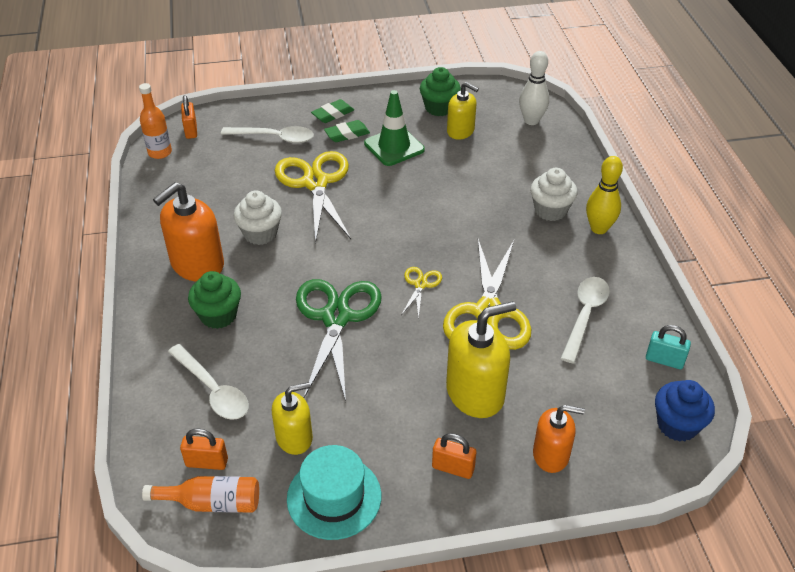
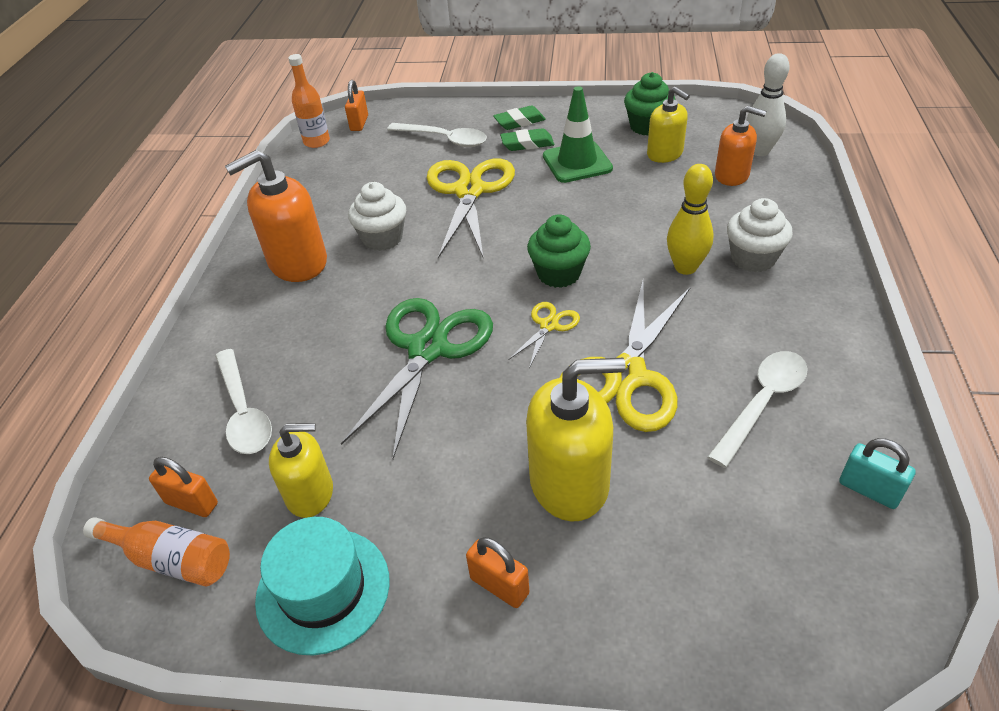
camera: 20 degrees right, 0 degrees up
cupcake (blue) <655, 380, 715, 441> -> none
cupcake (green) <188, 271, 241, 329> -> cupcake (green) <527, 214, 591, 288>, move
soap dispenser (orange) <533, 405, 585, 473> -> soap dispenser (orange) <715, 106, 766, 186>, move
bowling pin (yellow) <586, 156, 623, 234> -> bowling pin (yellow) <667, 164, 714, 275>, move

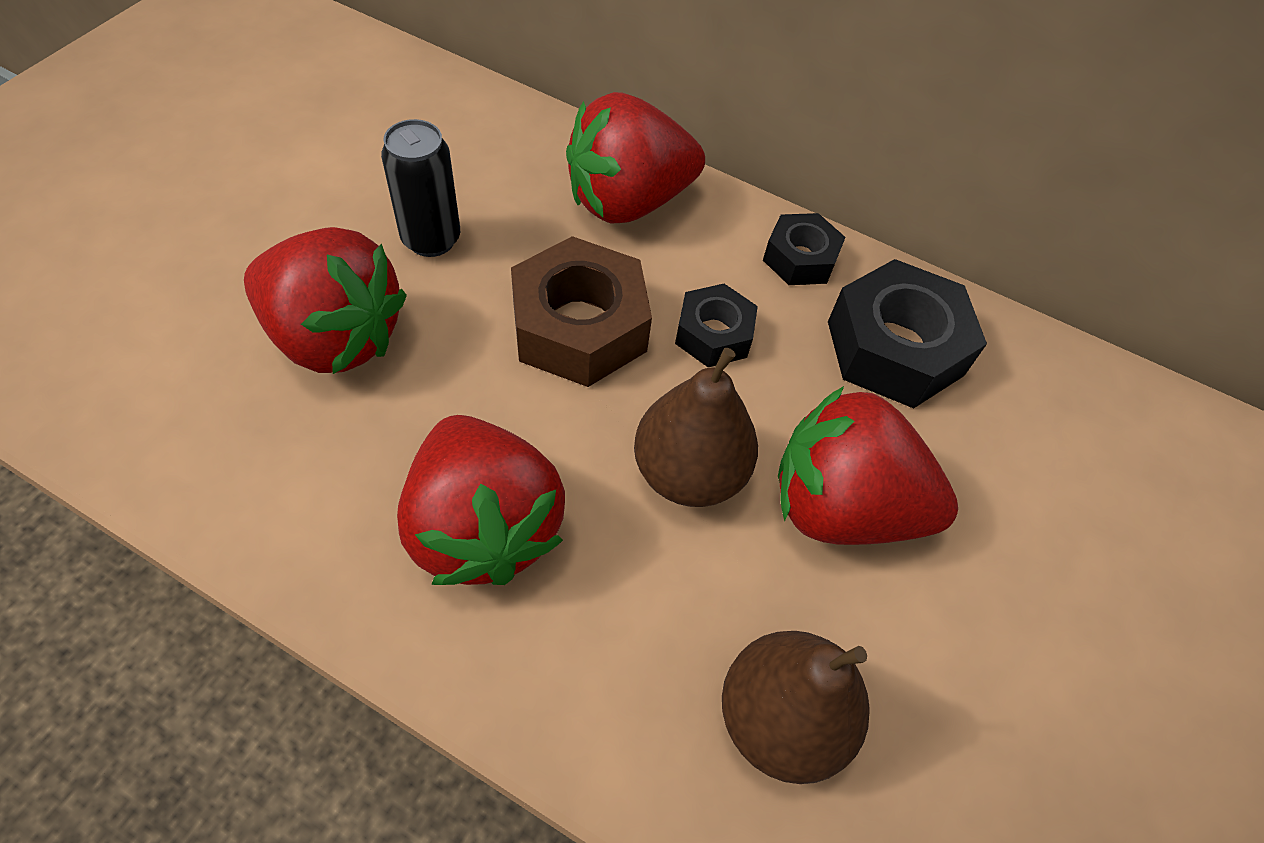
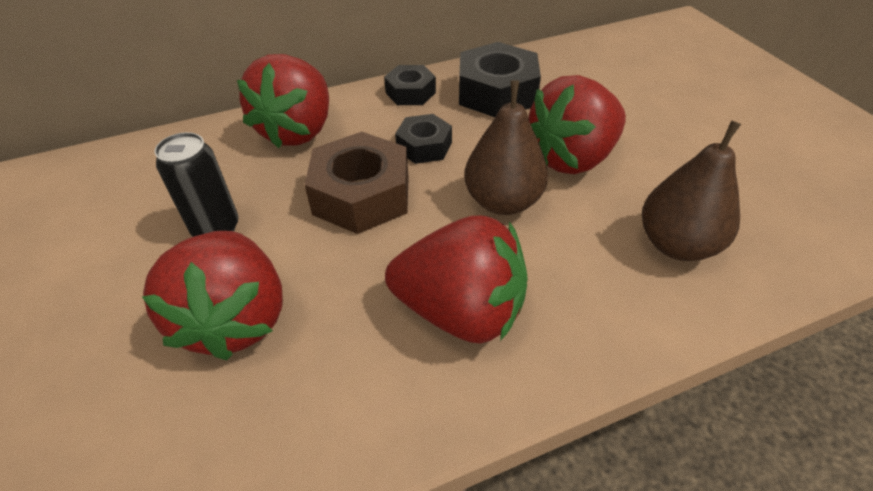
camera: 45 degrees left, 10 degrees down
strawberry (red) <244, 227, 407, 374> -> strawberry (red) <142, 231, 283, 360>, 105 degrees clockwise

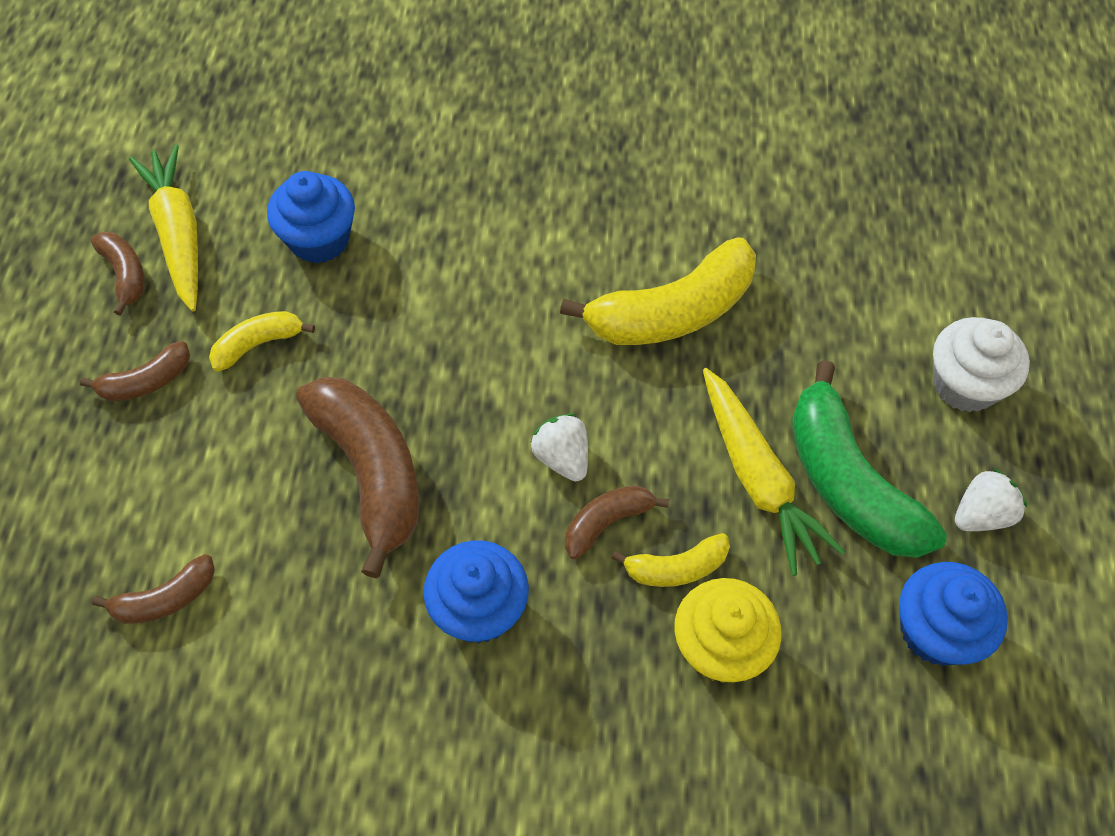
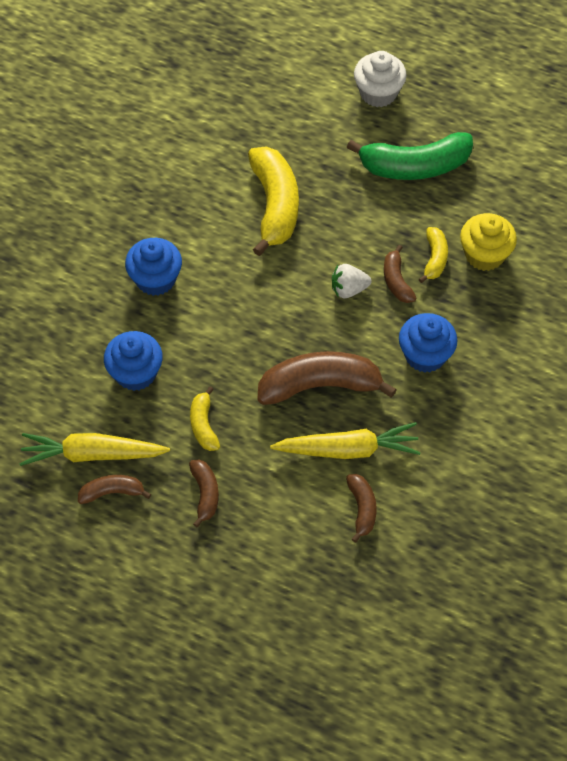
camera: 70 degrees left, 0 degrees up
strawberry (white) <955, 468, 1027, 531> -> none
carrot (yellow) <703, 368, 845, 576> -> carrot (yellow) <270, 422, 421, 459>, move
cupcake (blue) <899, 562, 1008, 666> -> cupcake (blue) <125, 238, 182, 296>, move

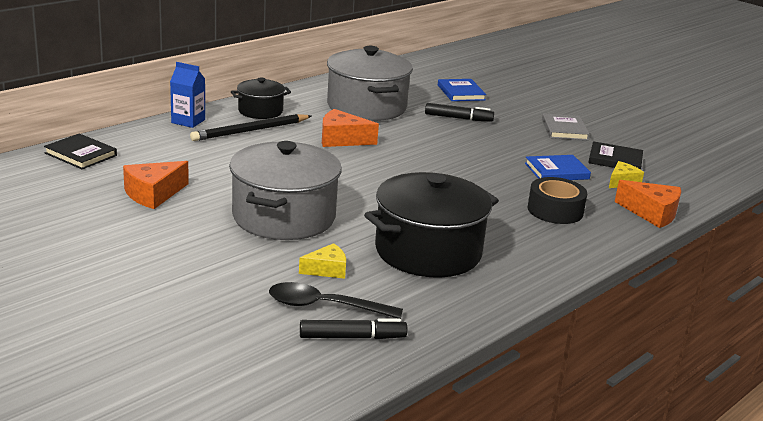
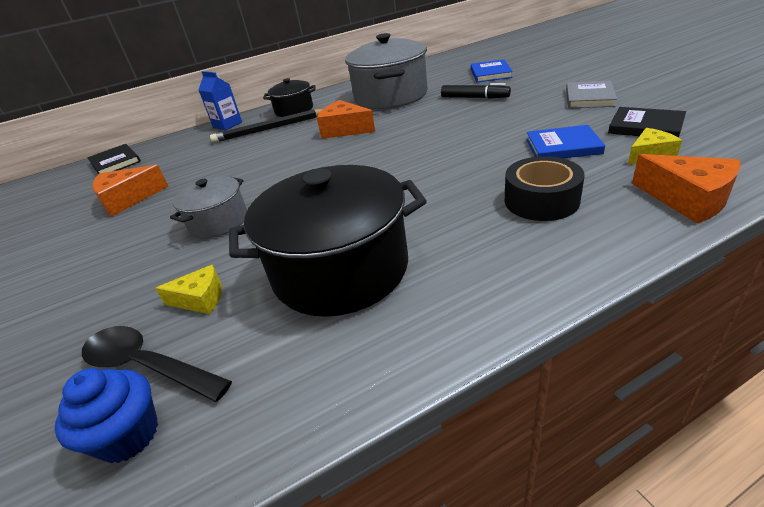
camera: 25 degrees right, 10 degrees up
marker (black) <300, 318, 408, 339> -> cupcake (blue) <55, 368, 158, 463>
pot (grey) <229, 141, 342, 240> -> pot (grey) <170, 176, 247, 238>, x0.54

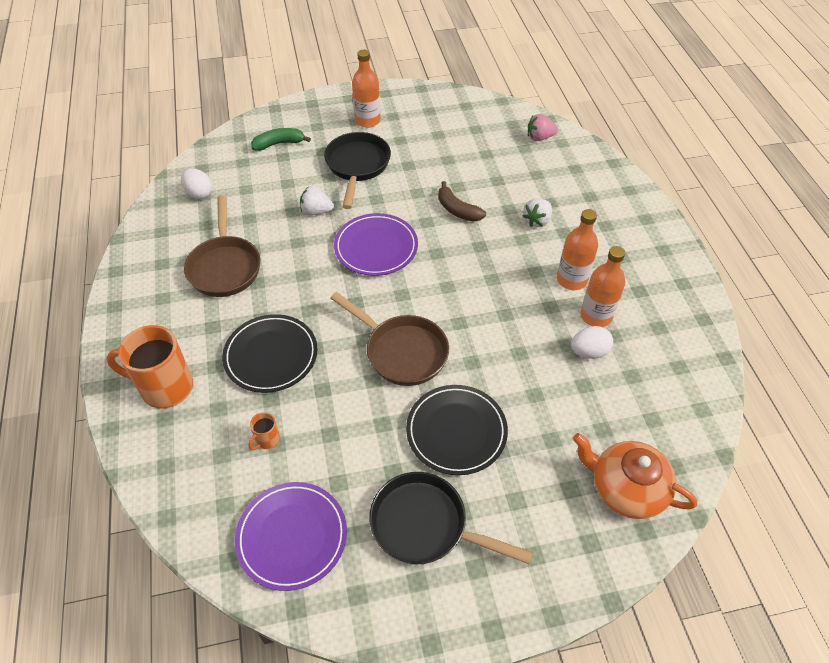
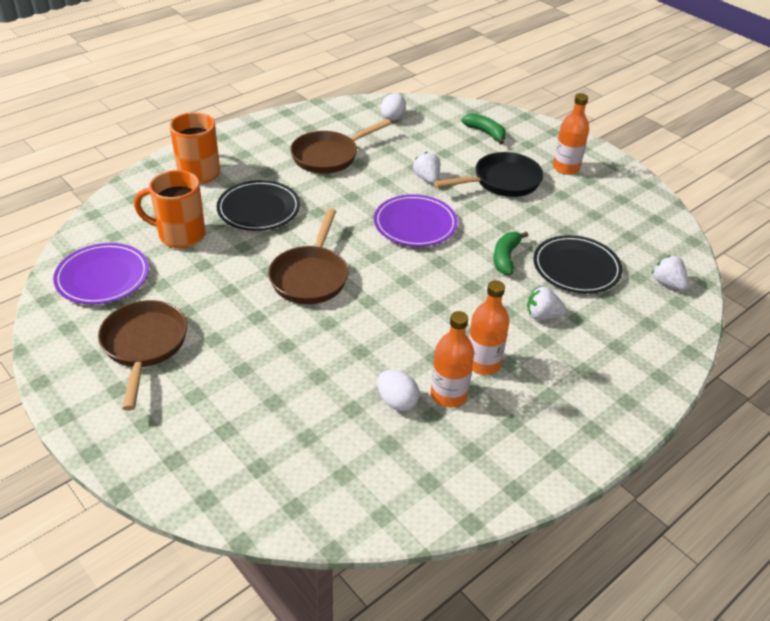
camera: 60 degrees right, 10 degrees down
teapot (orange) <573, 433, 697, 519> -> none
plate (black) <406, 385, 508, 475> -> plate (black) <533, 235, 622, 294>, move
pan (black) <369, 472, 533, 564> -> pan (brown) <98, 300, 187, 411>
banana (brown) <438, 181, 486, 222> -> banana (green) <494, 231, 529, 275>
strawberry (pink) <528, 114, 558, 141> -> strawberry (white) <652, 256, 688, 290>
mug (orange) <249, 412, 280, 450> -> mug (orange) <134, 170, 206, 248>, x2.25

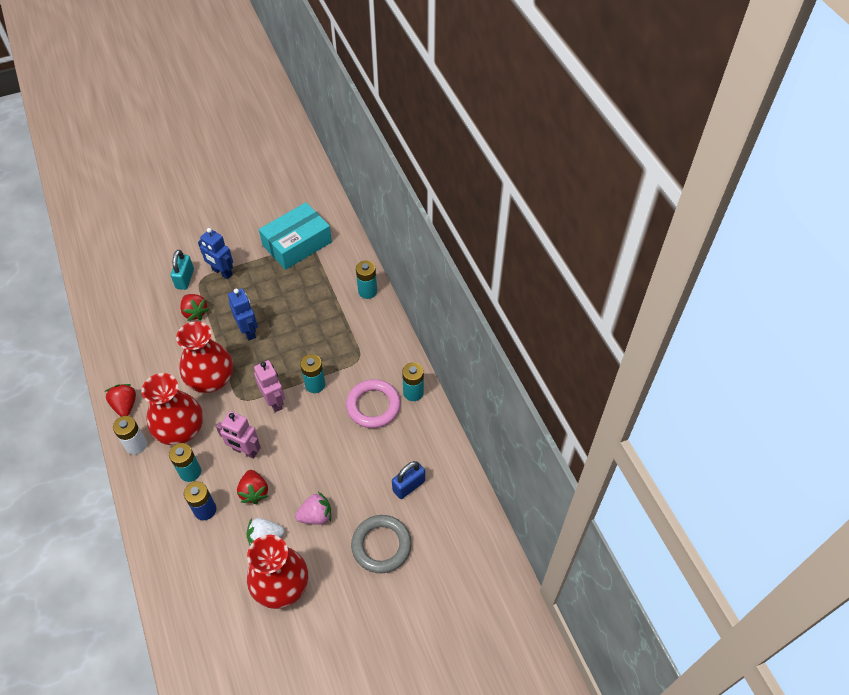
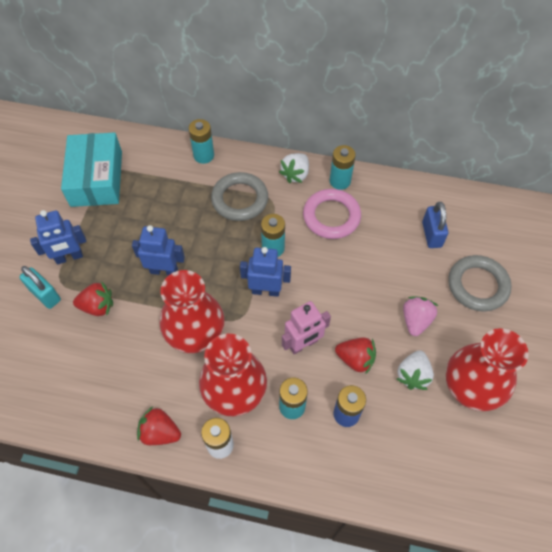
camera: 55 degrees left, 5 degrees up
none -> ring (grey) <211, 172, 268, 221>
none -> strawberry (white) <279, 153, 309, 183>
robot (pink) <254, 360, 285, 412> -> robot (blue) <240, 247, 291, 297>

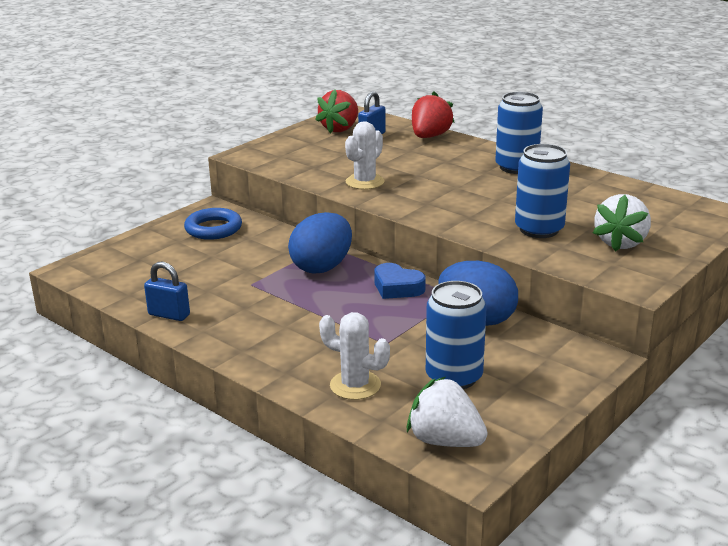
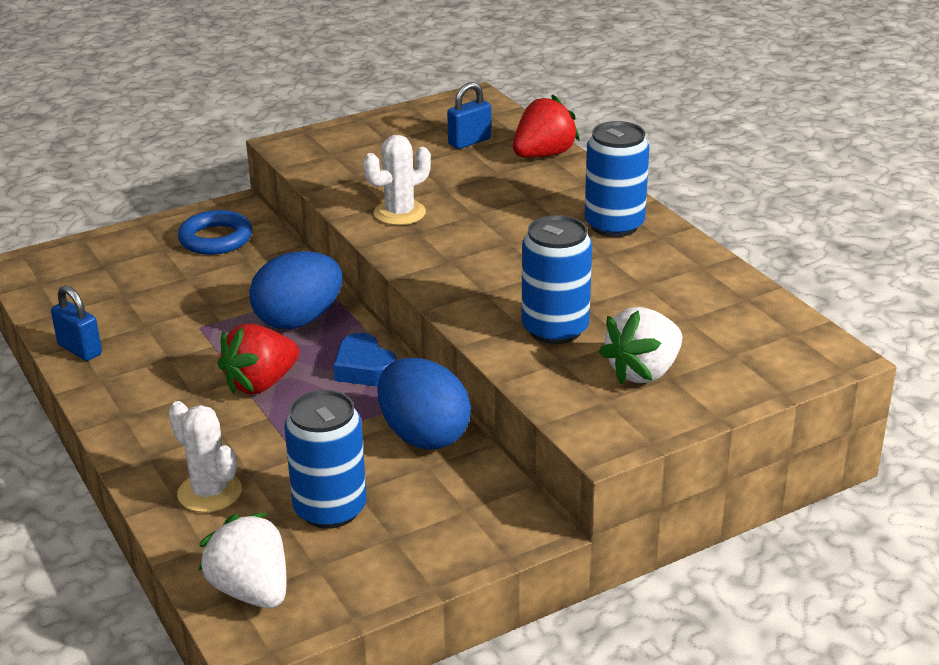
camera: 20 degrees right, 5 degrees up
strawberry (red) <315, 90, 358, 134> -> strawberry (red) <218, 323, 299, 394>, move

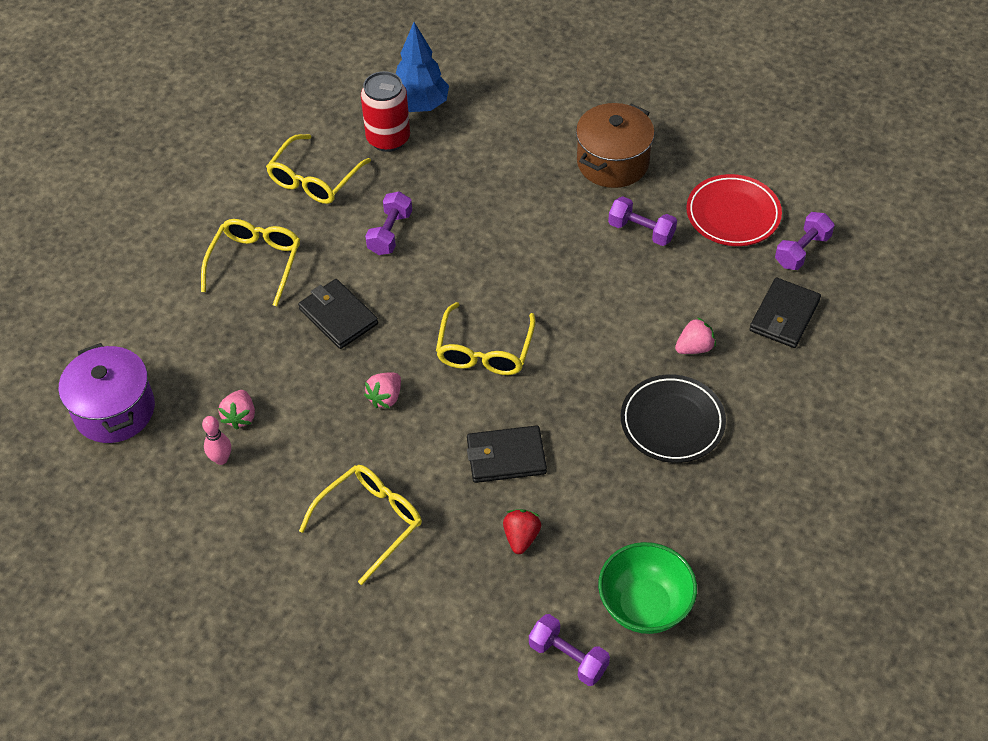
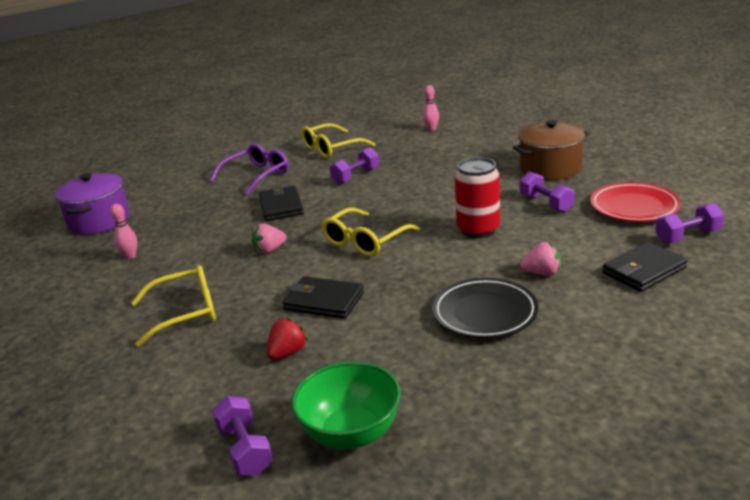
camera: 30 degrees right, 25 degrees down
strawberry (pink) <219, 390, 255, 429> -> none
can (red) <361, 71, 410, 152> -> can (red) <455, 157, 500, 238>, move
tree (blue) <396, 22, 449, 112> -> bowling pin (pink) <423, 85, 439, 131>
glasses (yellow) <201, 219, 300, 306> -> glasses (purple) <210, 143, 289, 195>

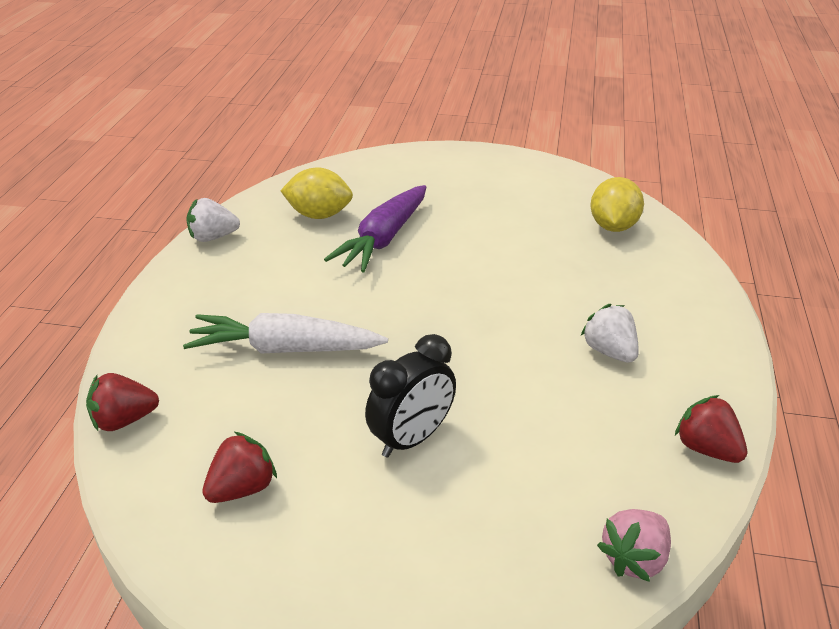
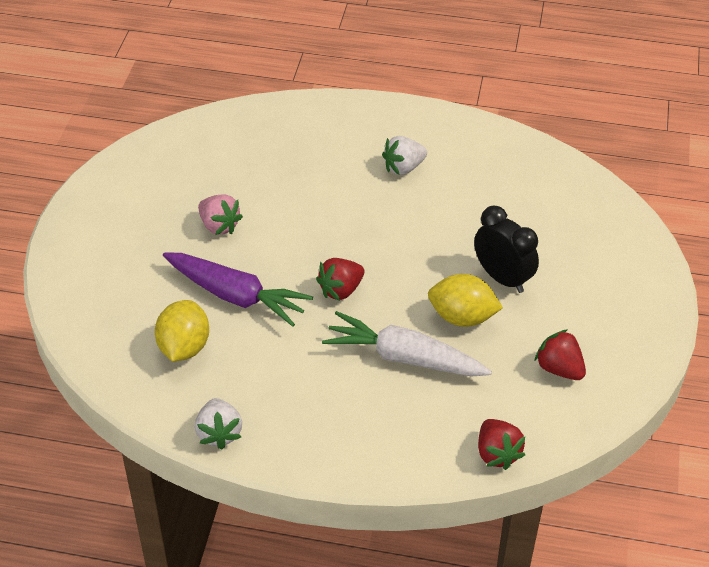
camera: 90 degrees left, 10 degrees up
lemon (yellow) <591, 177, 644, 232> -> lemon (yellow) <428, 274, 503, 327>, move
strawberry (pink) <597, 509, 671, 582> -> strawberry (pink) <198, 194, 243, 235>, move
strawberry (red) <675, 395, 747, 463> -> strawberry (red) <316, 258, 365, 301>, move
carrot (white) <183, 313, 388, 353> -> carrot (white) <322, 311, 492, 377>, 105 degrees clockwise

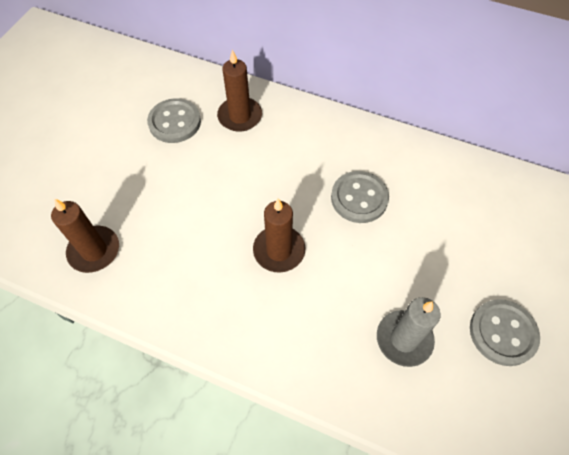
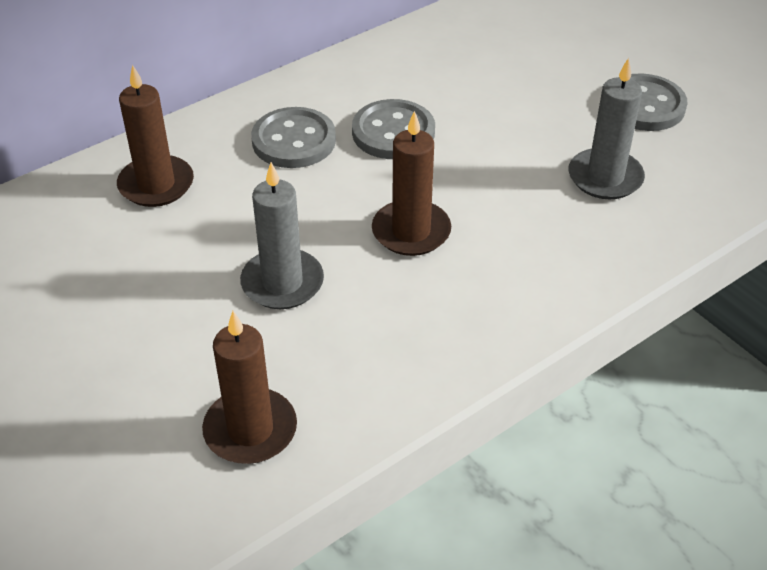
camera: 60 degrees left, 15 degrees down
none -> candle (grey) <240, 162, 324, 309>
button (grey) <147, 98, 201, 143> -> button (grey) <251, 107, 336, 168>, move

